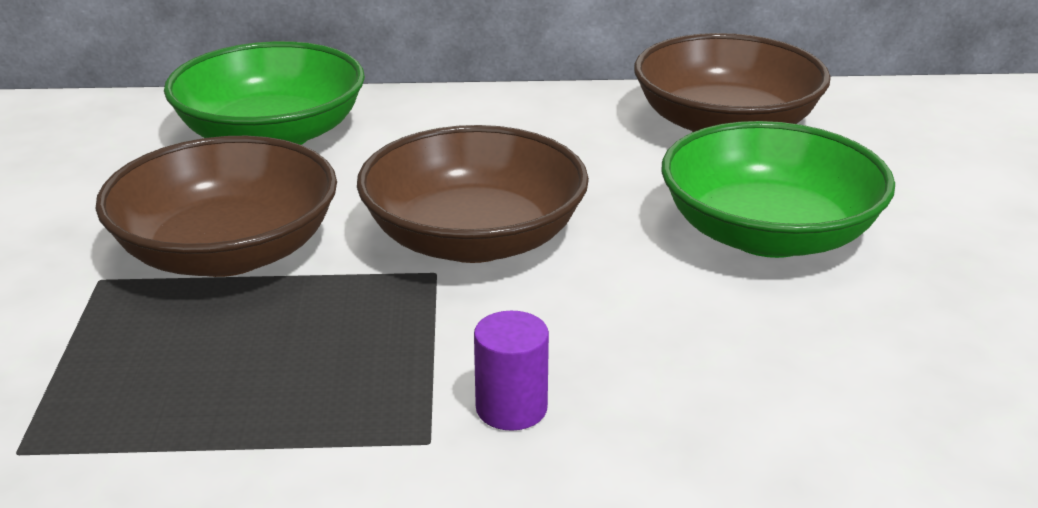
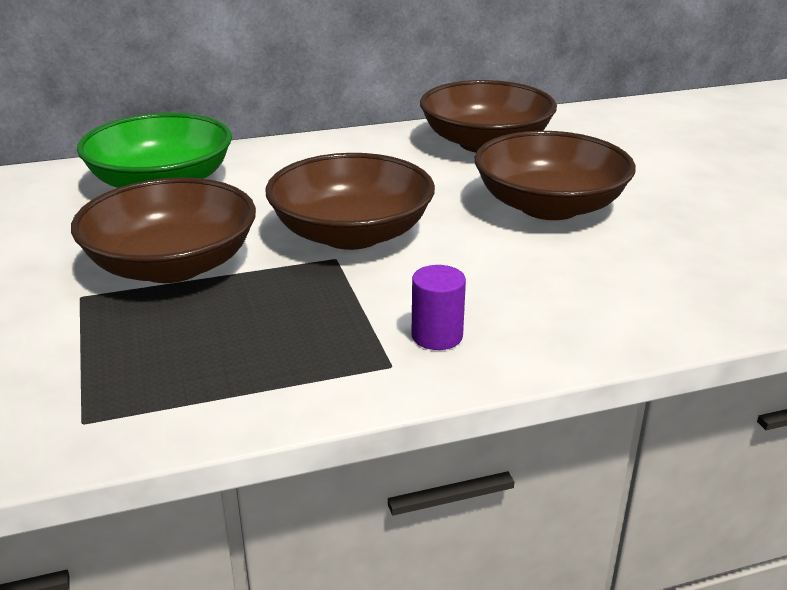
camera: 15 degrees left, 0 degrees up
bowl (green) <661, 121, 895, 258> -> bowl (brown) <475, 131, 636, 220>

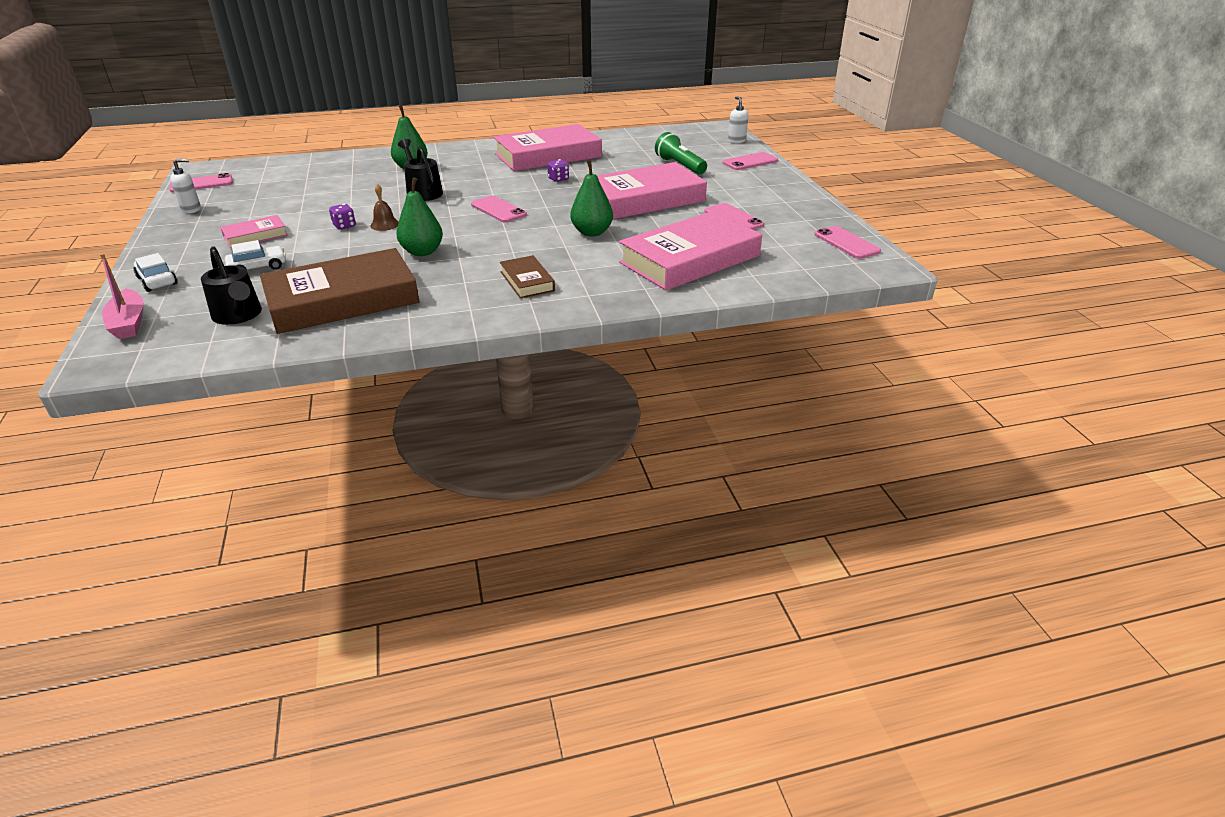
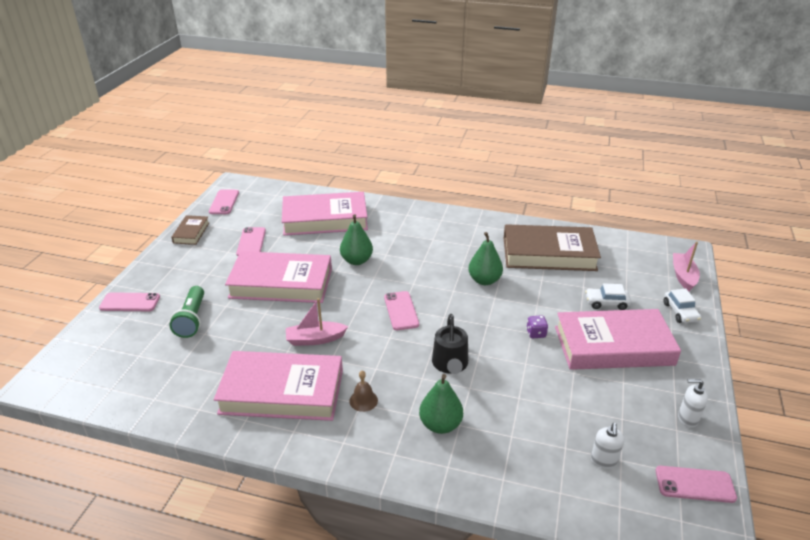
camera: 150 degrees left, 0 degrees up
watering can (black) <201, 246, 262, 325> -> none
bell (brown) <370, 184, 399, 231> -> bell (brown) <349, 370, 378, 412>, move
book (brown) <500, 255, 555, 299> -> book (brown) <171, 215, 210, 245>, move
soap dispenser (white) <728, 96, 749, 143> -> soap dispenser (white) <591, 423, 624, 469>, move
dice (purple) <547, 159, 569, 182> -> boat (pink) <286, 298, 348, 346>
book (pink) <220, 215, 288, 248> -> book (pink) <555, 309, 681, 370>, x2.12

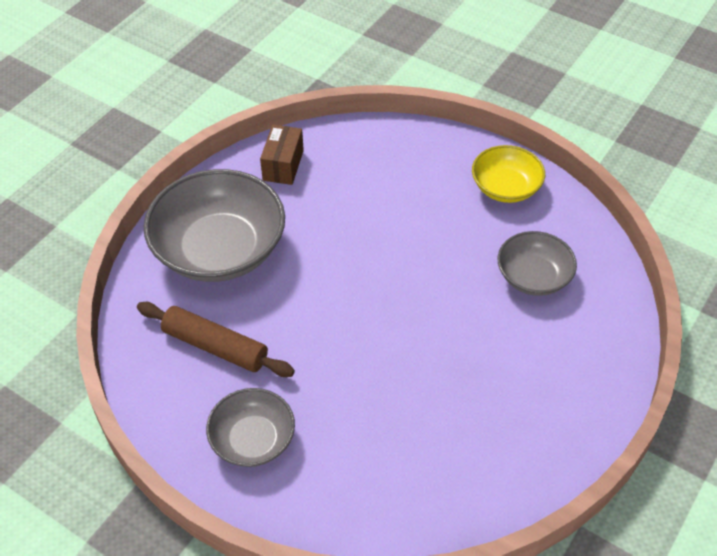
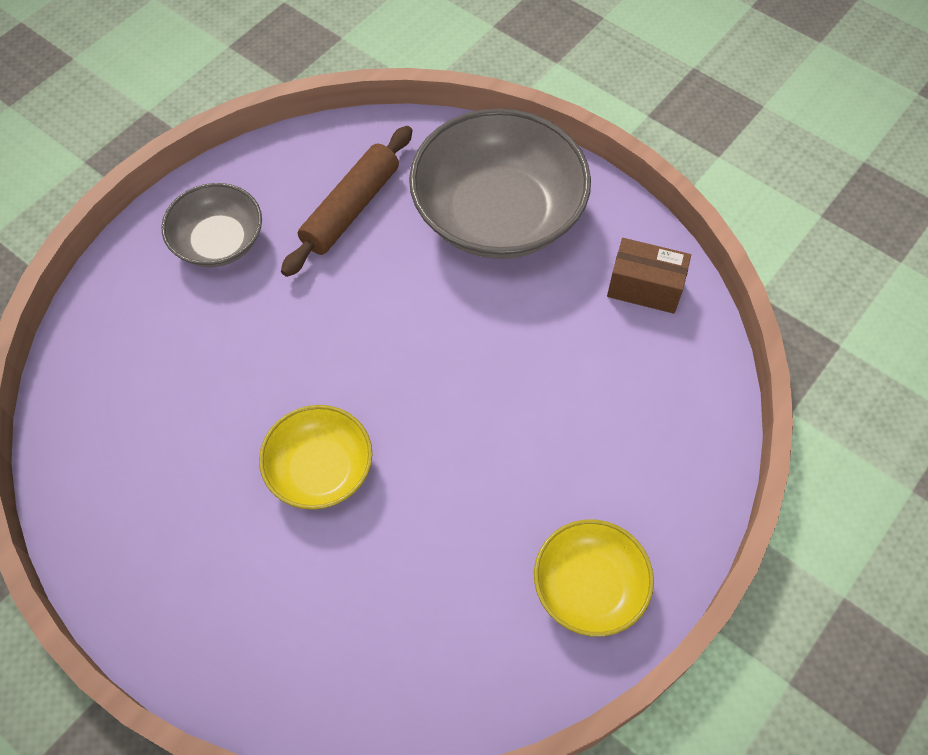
camera: 95 degrees right, 10 degrees up
bowl (grey) <498, 231, 577, 296> -> none
none -> bowl (yellow) <259, 405, 372, 510>

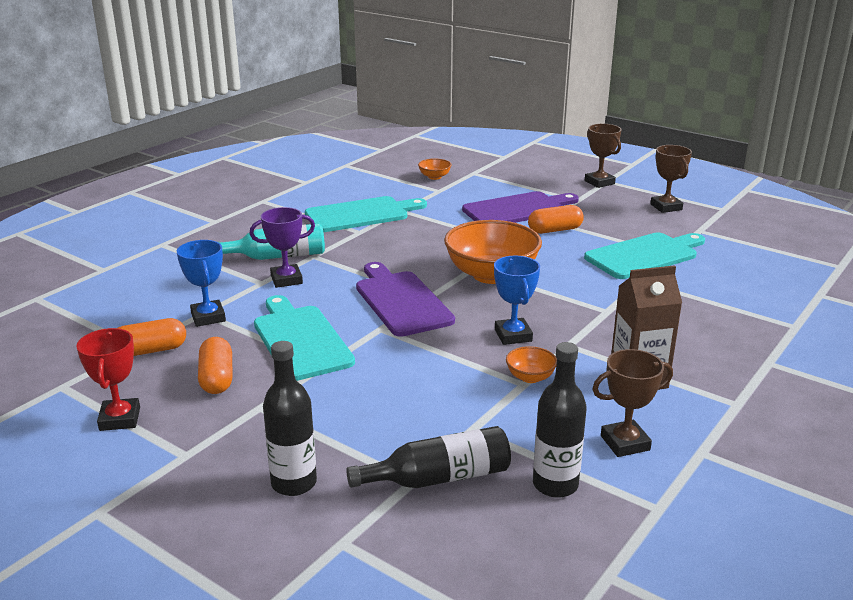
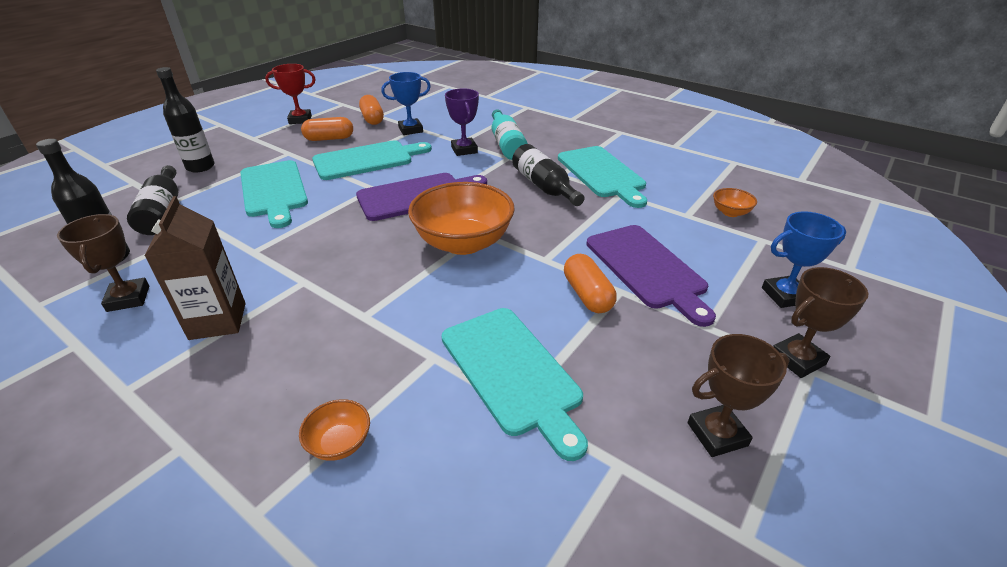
camera: 90 degrees right, 10 degrees up
none -> cutting board (turquoise) <240, 160, 308, 228>
none -> bottle (black) <512, 144, 584, 206>
trophy (blue) <494, 256, 540, 345> -> trophy (blue) <762, 211, 846, 308>, move
bowl (orange) <506, 346, 557, 383> -> bowl (orange) <299, 399, 370, 461>, move

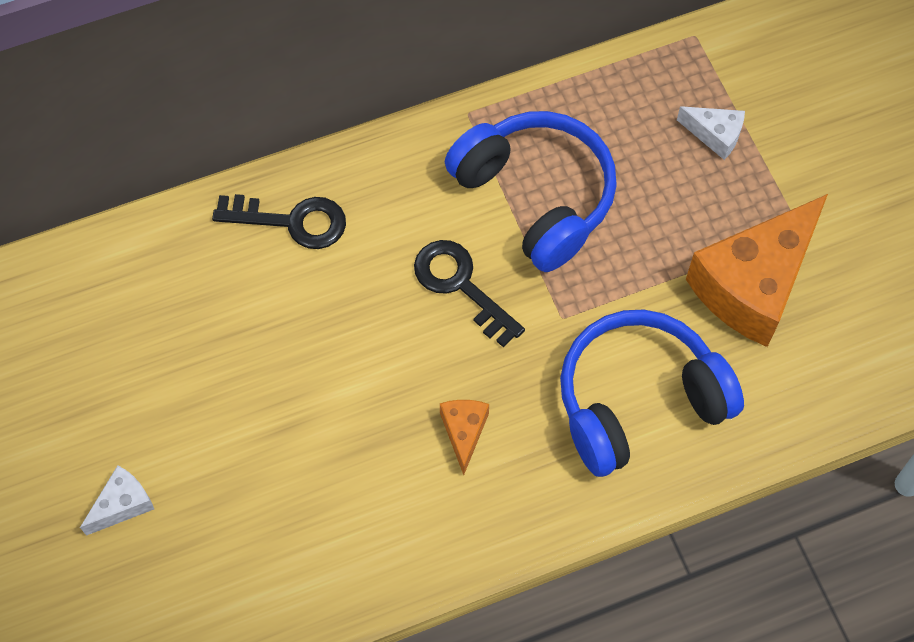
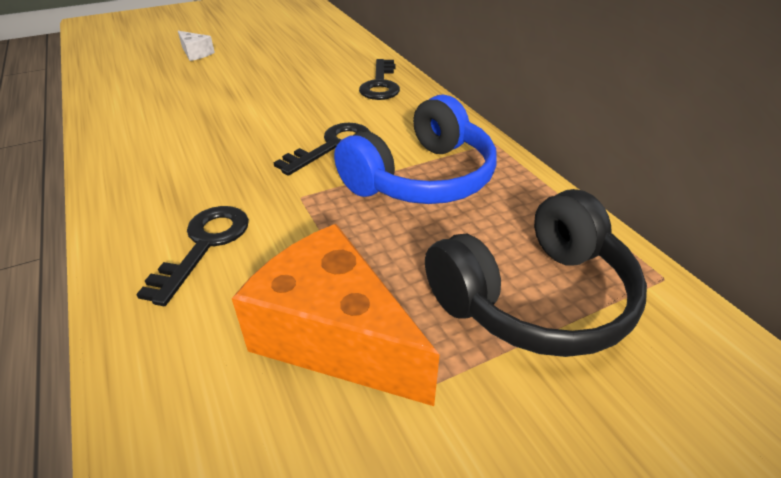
camera: 85 degrees right, 25 degrees down
cheese (orange) <440, 400, 489, 475> -> none
headphones (blue) <560, 310, 744, 477> -> key (black) <136, 206, 249, 306>
cheese (white) <677, 106, 745, 160> -> headphones (black) <425, 189, 647, 357>

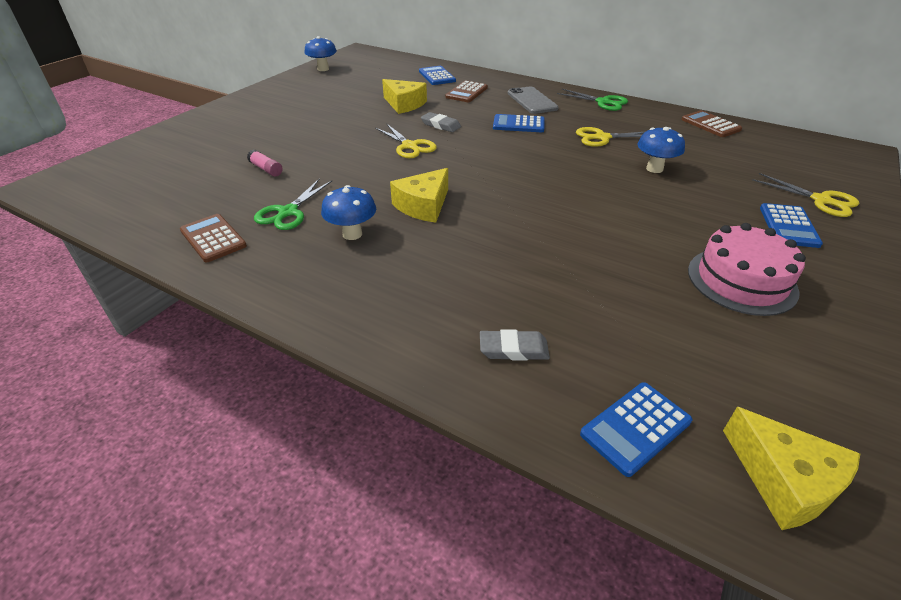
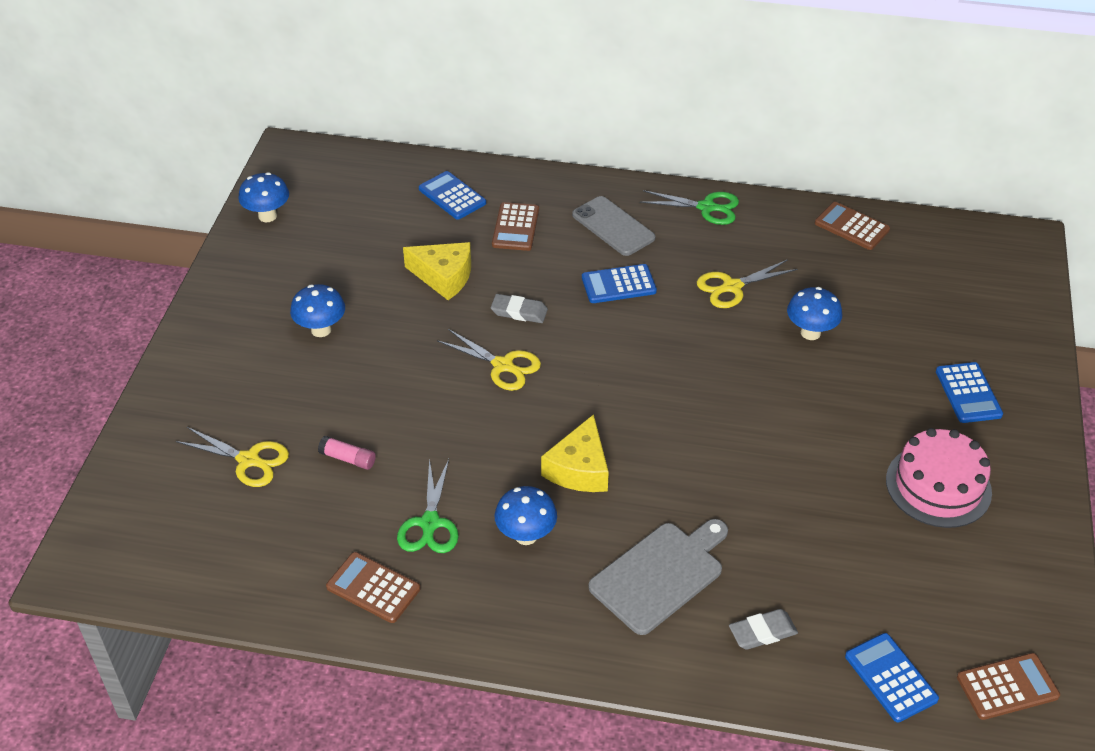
camera: 20 degrees left, 5 degrees up
none -> mushroom (blue) <290, 284, 345, 337>
none -> cutting board (grey) <589, 519, 728, 635>
scissors (yellow) <752, 173, 859, 217> -> scissors (yellow) <176, 427, 289, 487>, move
cheese (yellow) <723, 406, 860, 530> -> calculator (brown) <957, 653, 1060, 720>
calculator (blue) <580, 382, 692, 477> -> calculator (blue) <845, 633, 939, 723>, 120 degrees clockwise

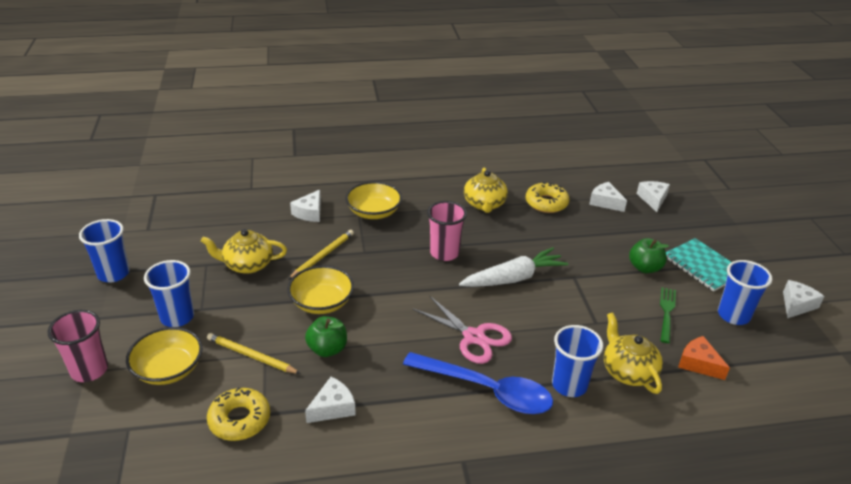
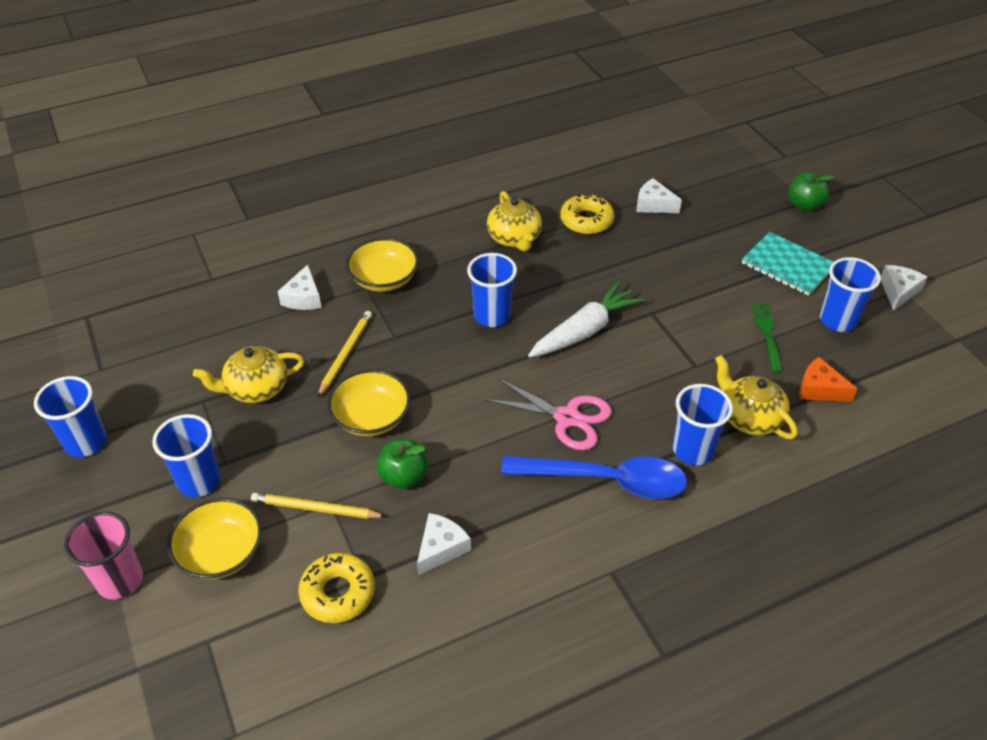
camera: 15 degrees left, 10 degrees up
cheese (white) <637, 181, 670, 212> -> none
apple (green) <629, 238, 669, 273> -> apple (green) <788, 172, 834, 211>, move
cup (pink) <427, 201, 467, 261> -> cup (blue) <467, 253, 517, 327>

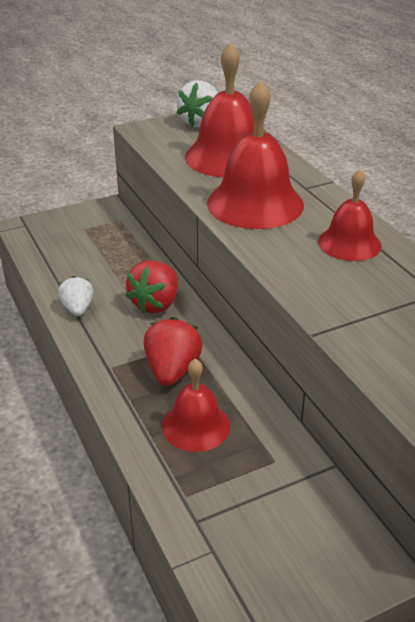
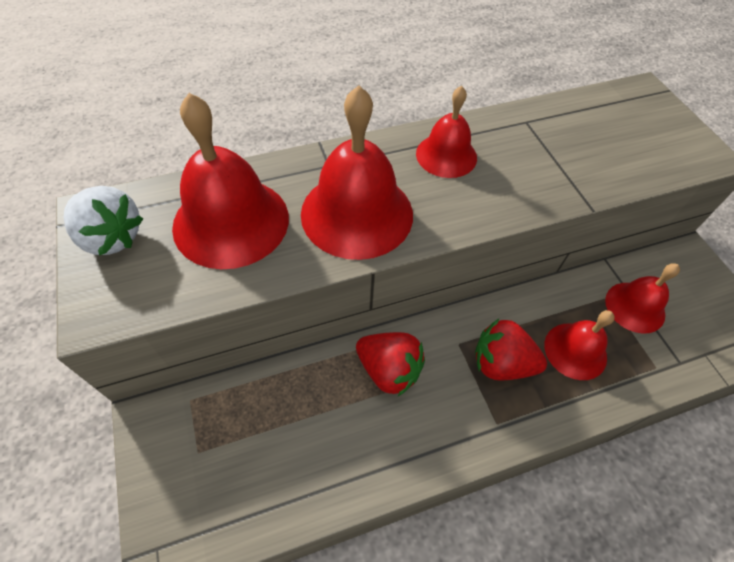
camera: 85 degrees left, 20 degrees up
strawberry (white) <58, 276, 94, 316> -> none
none -> bell (red) <605, 263, 680, 334>

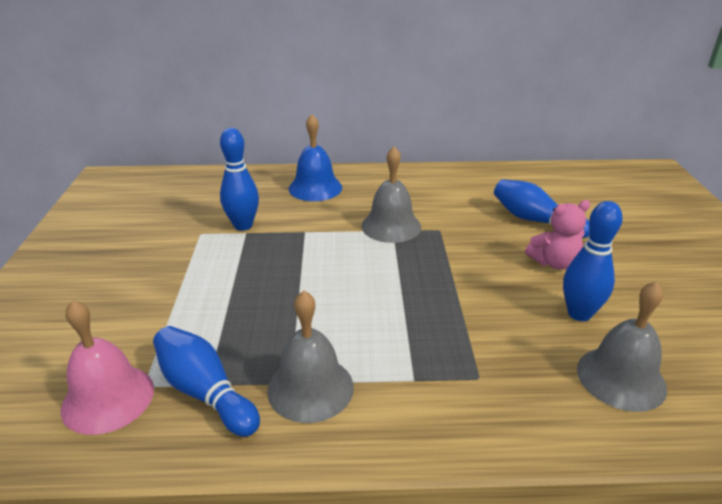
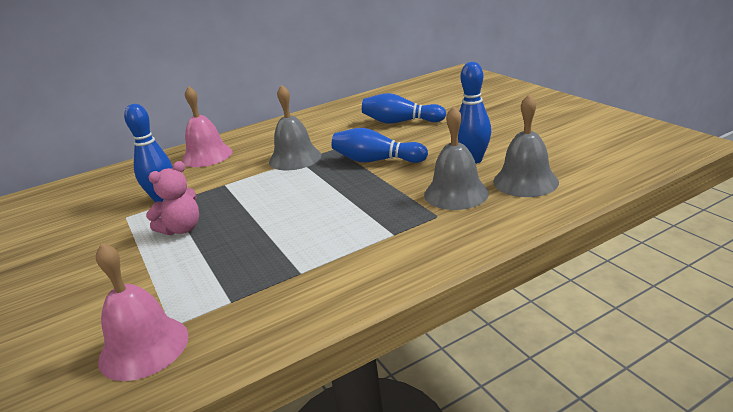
camera: 25 degrees left, 5 degrees down
bowling pin (blue) <153, 326, 260, 437> -> bowling pin (blue) <332, 128, 428, 163>, move
bell (grey) <267, 291, 354, 423> -> bell (grey) <424, 106, 489, 210>, move
teddy bear (pink) <525, 200, 590, 270> -> teddy bear (pink) <146, 161, 199, 235>, move
bell (blue) <289, 114, 342, 201> -> bell (pink) <182, 86, 232, 167>

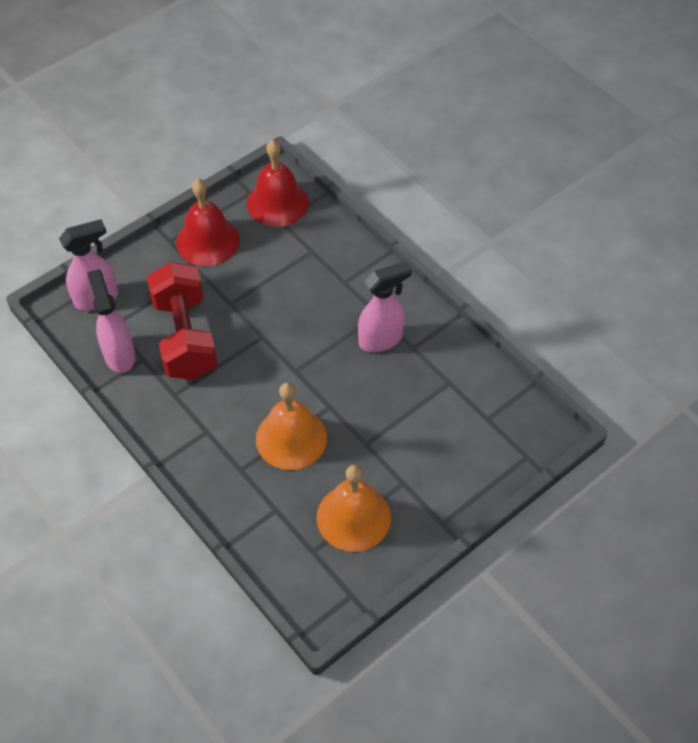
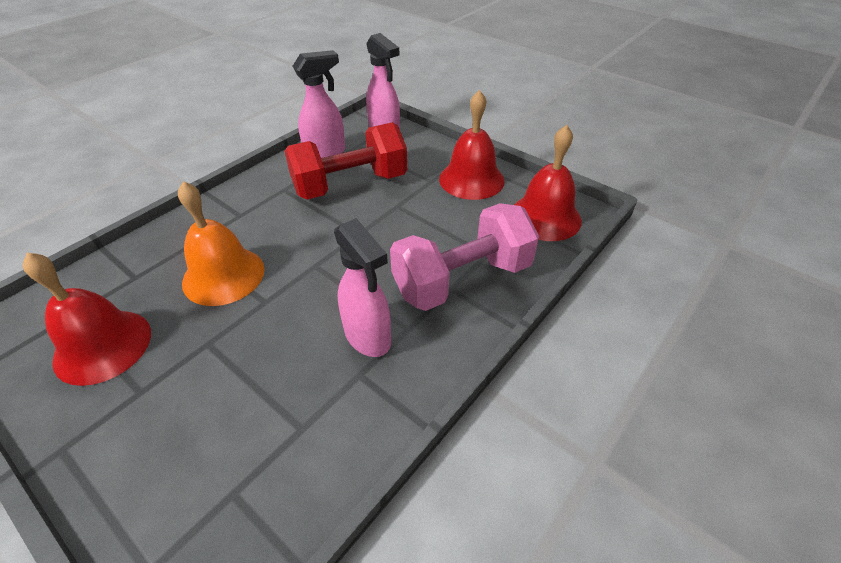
camera: 80 degrees right, 10 degrees down
none -> dumbbell (pink) <390, 203, 539, 311>
bell (orange) <317, 465, 391, 552> -> bell (red) <23, 253, 151, 386>

